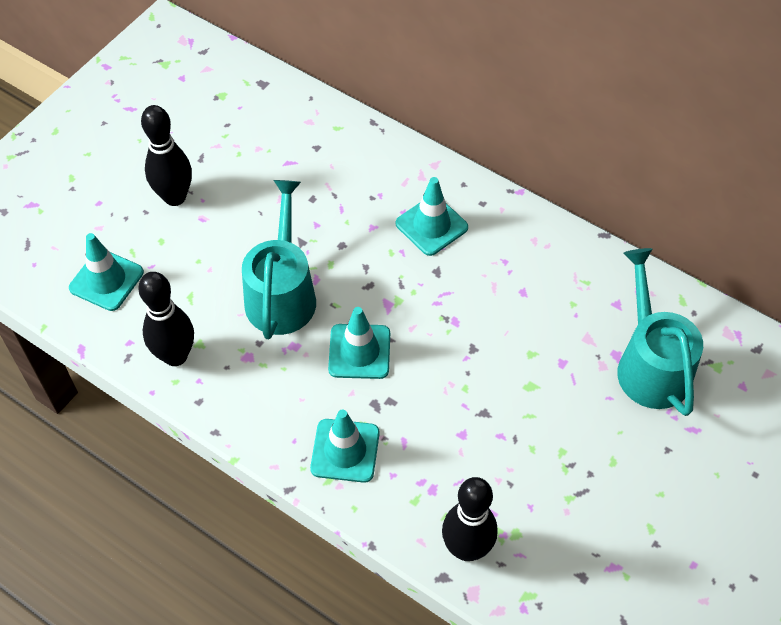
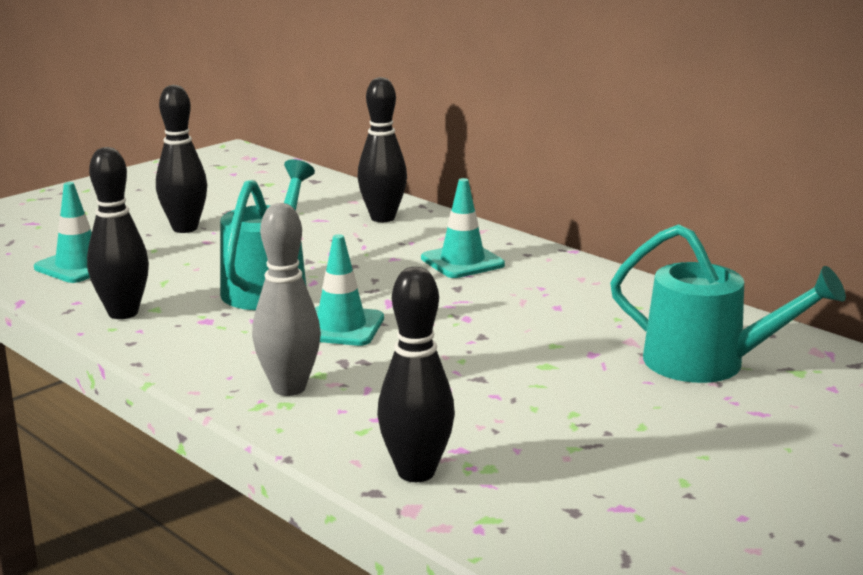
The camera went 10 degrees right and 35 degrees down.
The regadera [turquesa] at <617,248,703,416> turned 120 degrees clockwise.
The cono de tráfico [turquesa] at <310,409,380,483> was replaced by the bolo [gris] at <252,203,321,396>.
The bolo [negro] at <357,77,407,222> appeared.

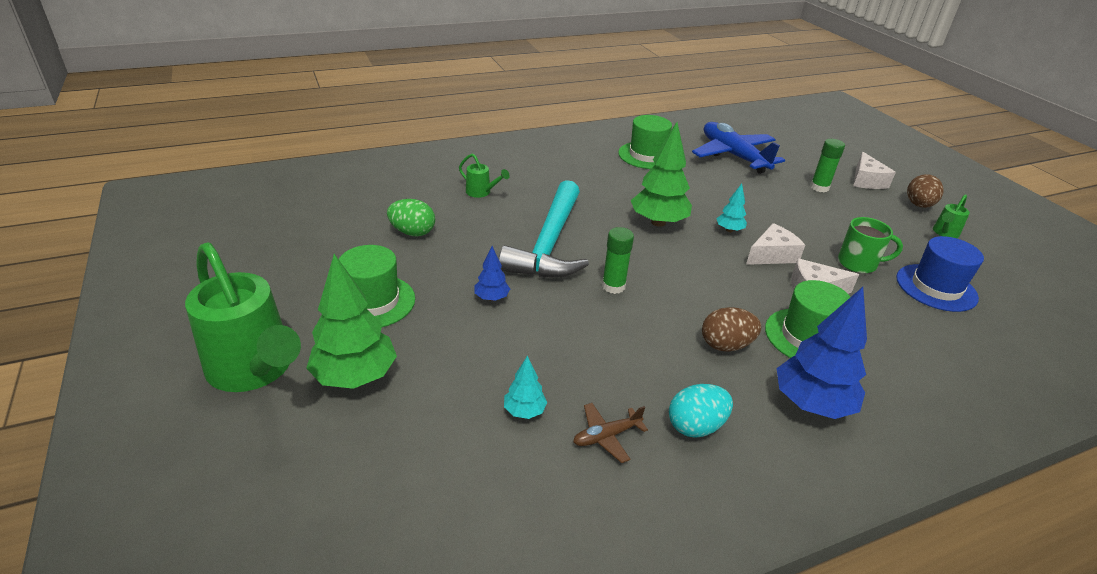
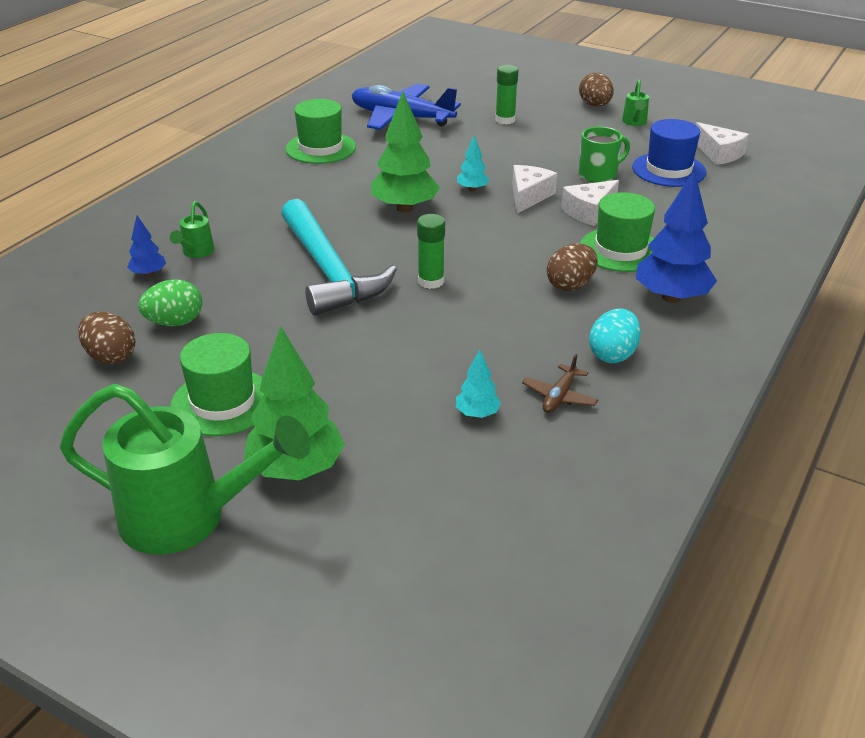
The camera went 35 degrees left and 0 degrees up.
The queso [blanco] moved from <853,152,896,189> to <696,122,749,165>.
The regadera [verde] at <459,153,510,198> turned 105 degrees clockwise.
The árbol [azul] moved from <475,246,510,301> to <127,216,166,277>.
The huevo [marrón] at <78,312,136,364> appeared.

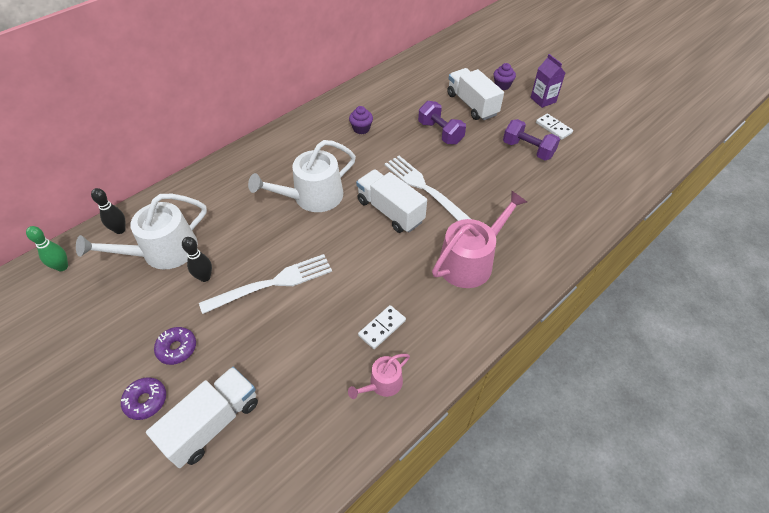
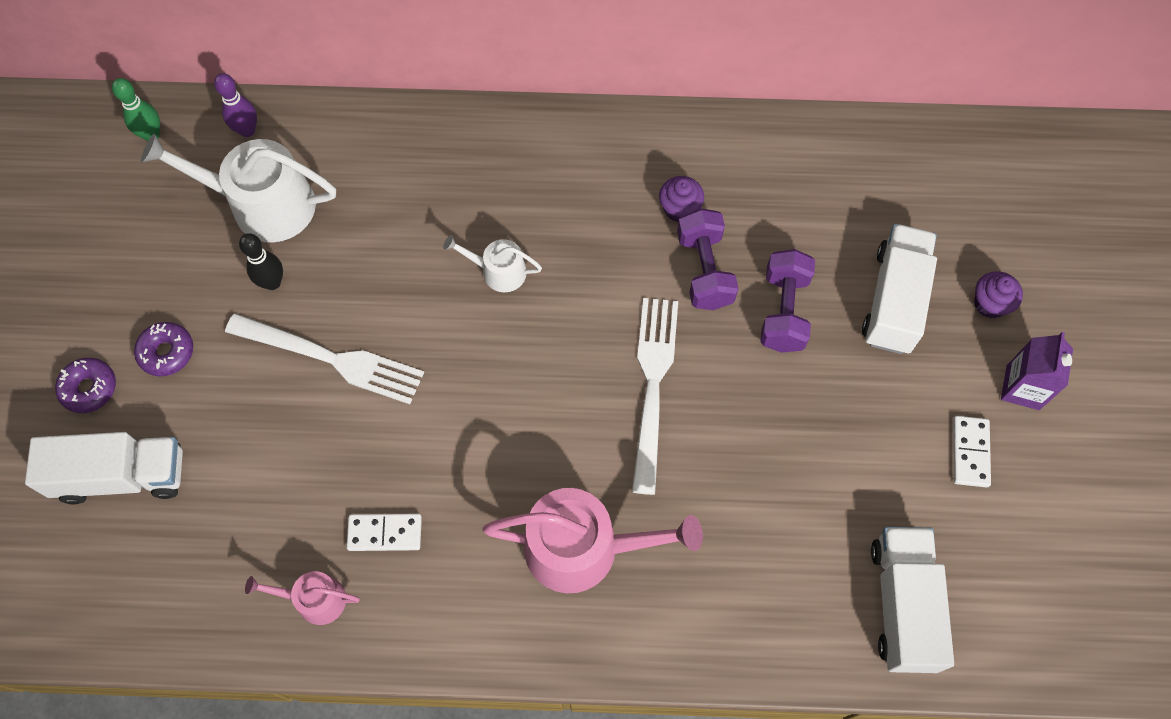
The camera went 45 degrees right and 15 degrees up.
The mancuerna [morado] moved from <503,119,560,160> to <677,208,739,310>.
The regadera [blanco] at <248,140,356,212> changed to 0.52 times the size.
The camión [blanco] moved from <356,169,427,233> to <871,527,954,673>.
The bolo [negro] at <91,188,126,234> became the bolo [morado] at <214,73,257,137>.

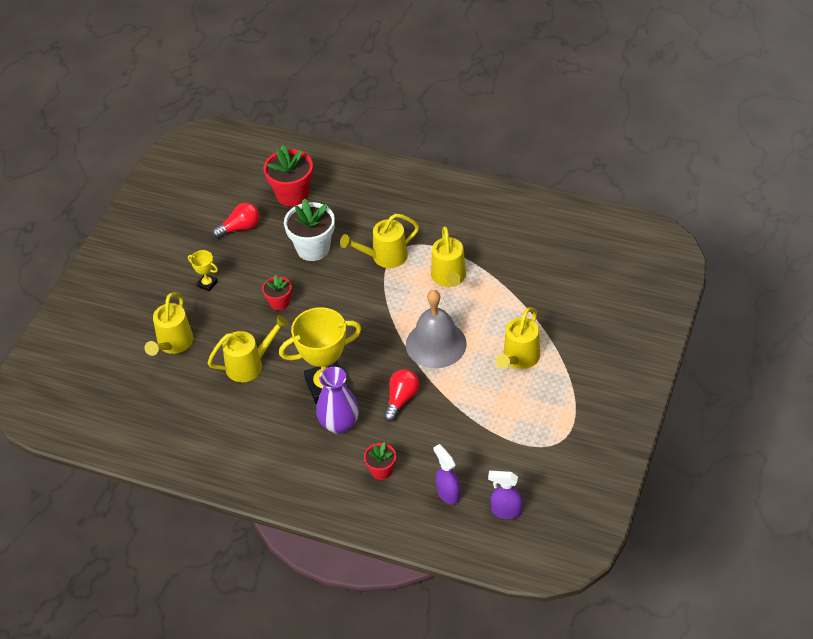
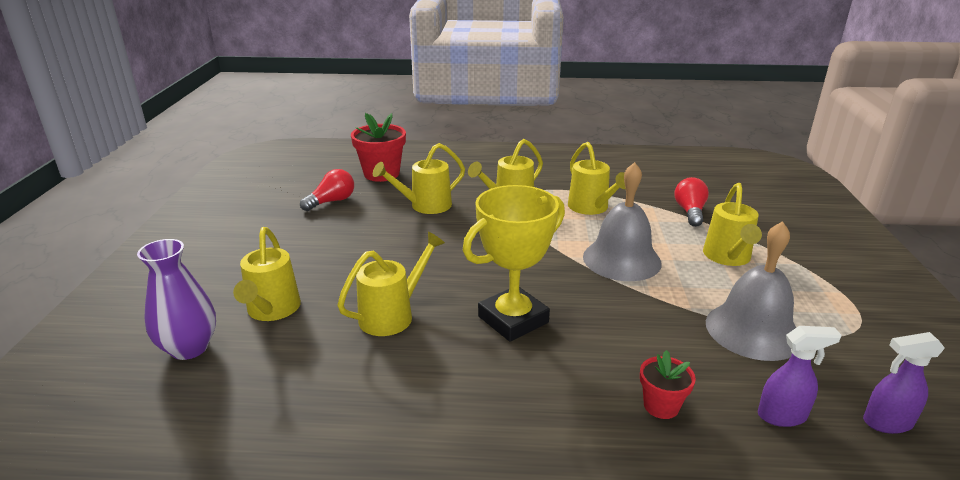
The camera went 20 degrees left and 20 degrees down.
The maceta [blanco] at <284,198,335,261> was replaced by the regadera [amarillo] at <373,143,465,214>.
The trofeo [amarillo] at <188,250,218,292> disappeared.
The maceta [rojo] at <262,274,292,310> disappeared.
The florero [morado] moved from <316,367,359,434> to <137,239,216,360>.
The bombilla [rojo] moved from <384,369,419,422> to <674,177,709,227>.
The pulverizador [morado] at <433,444,460,505> turned 135 degrees clockwise.
The campana [gris] at <706,221,797,361> appeared.

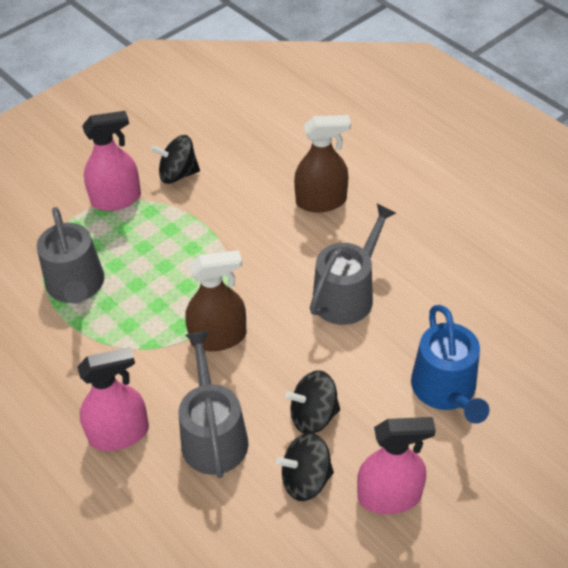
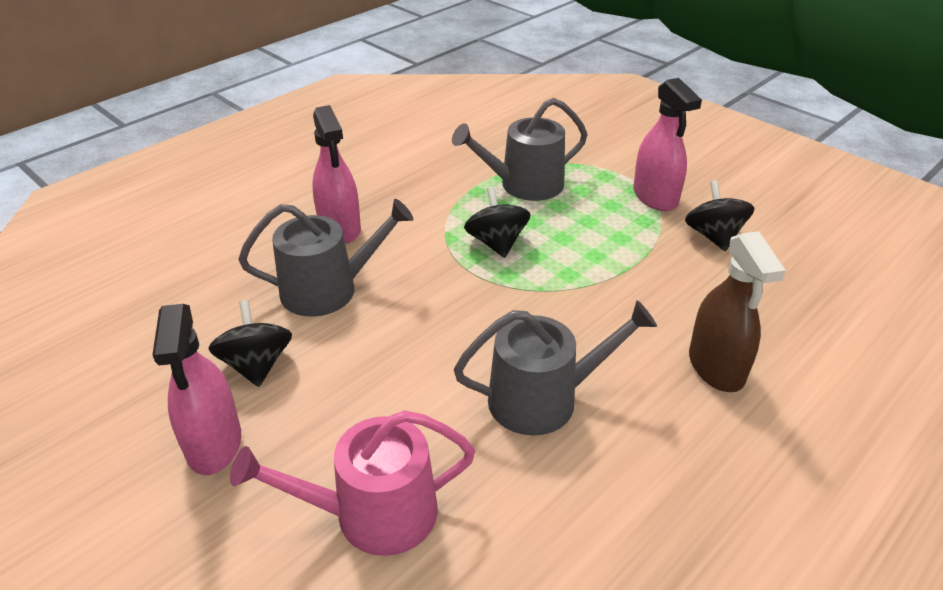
The camera went 85 degrees right and 10 degrees down.
The regadera [gris] at <310,204,396,325> turned 45 degrees counterclockwise.
The pulverizador [marrón] at <185,250,247,351> disappeared.
The regadera [azul] at <411,305,489,423> became the regadera [rosa] at <230,410,475,556>.
The peonza [negro] moved from <285,370,340,434> to <464,187,531,258>.

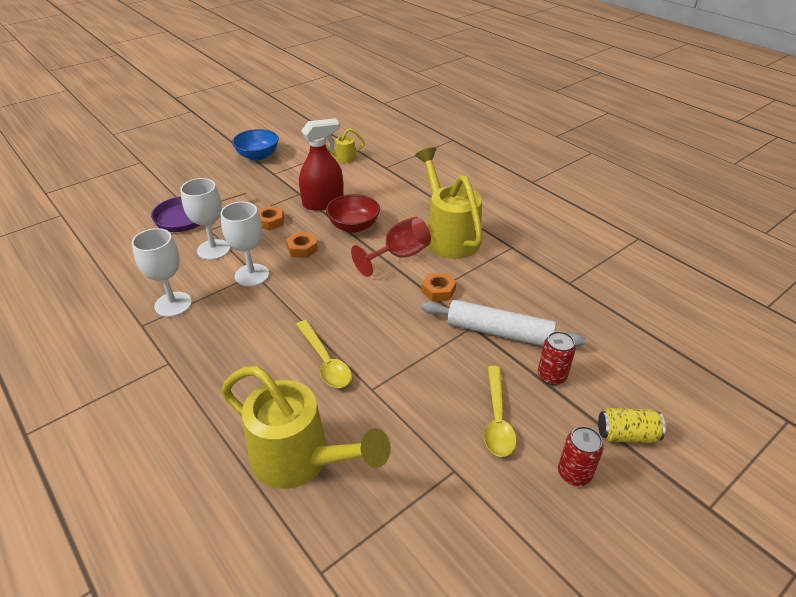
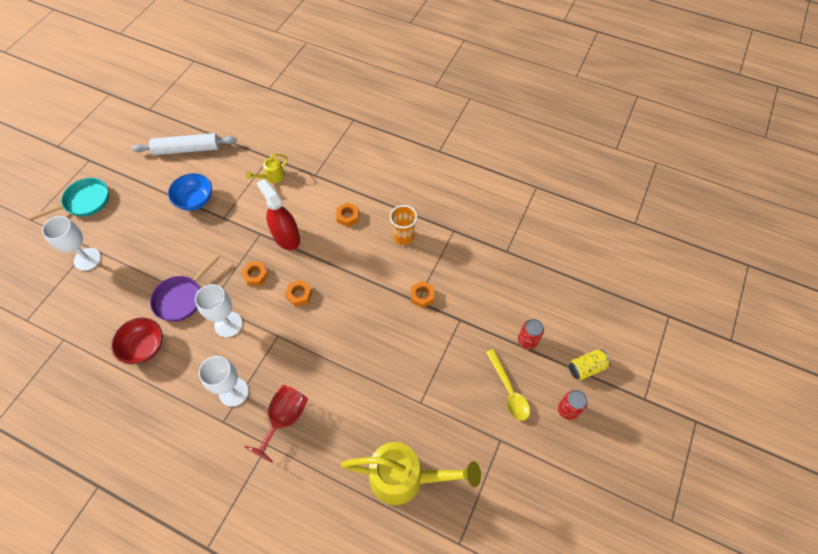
The camera went 25 degrees left and 20 degrees up.
The pulverizador [rojo] at <299,118,343,210> turned 75 degrees counterclockwise.
The regadera [amarillo] at <415,147,483,259> was replaced by the vaso [naranja] at <390,205,418,245>.
The cuenco [rojo] moved from <326,194,380,233> to <111,318,163,364>.
The copa [blanco] moved from <221,202,269,287> to <42,216,101,271>.
The copa [rojo] moved from <351,217,431,277> to <245,385,308,462>.
The rodillo [blanco] moved from <421,300,586,346> to <132,133,237,155>.
The cuchara [amarillo] at <296,320,352,388> disappeared.
The sartén [turquesa] at <28,178,109,221> appeared.
The tuerca [naranja] at <336,202,359,227> appeared.

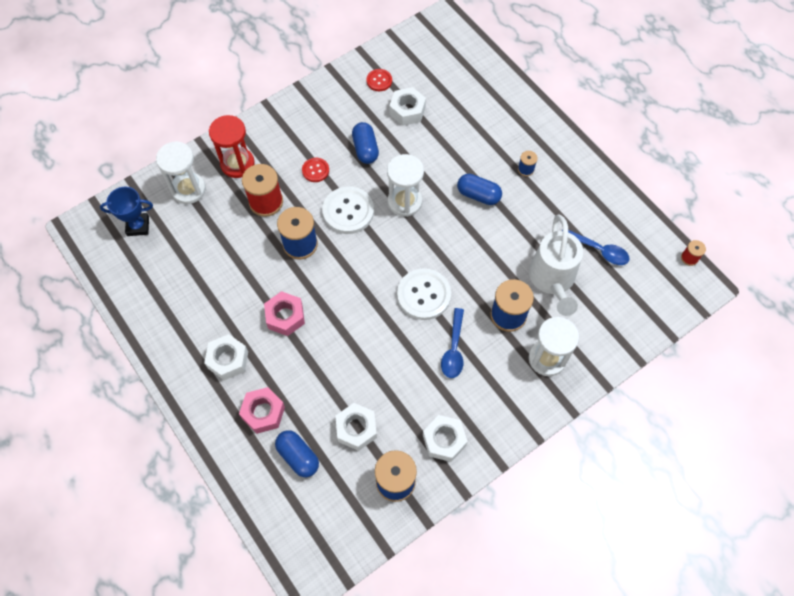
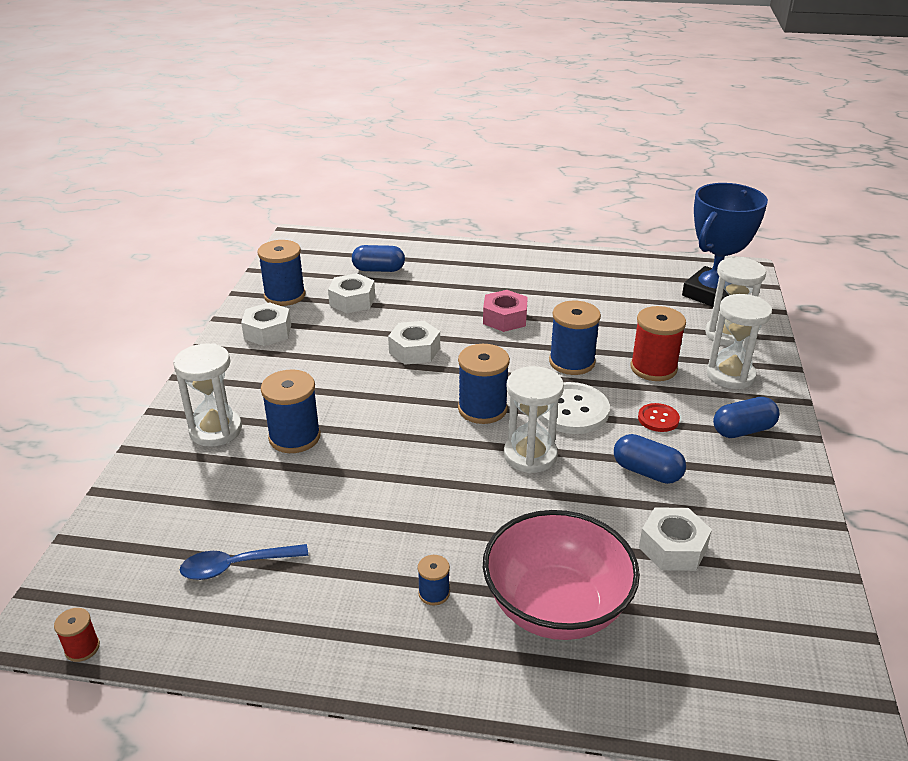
The camera went 135 degrees right and 30 degrees down.
The botón [rojo] at <366,69,392,91> disappeared.
The reloj de arena [rojo] at <209,115,255,178> became the reloj de arena [blanco] at <707,294,772,389>.
The cápsula [azul] moved from <457,174,502,205> to <713,397,780,438>.
The trofeo [azul] at <100,187,153,236> changed to 1.78 times the size.
The regadera [blanco] at <529,214,583,316> disappeared.
The botón [blanco] at <397,268,451,320> disappeared.
The cuchara [azul] at <441,308,464,378> disappeared.
The tuerca [blanco] moved from <204,334,248,381> to <388,321,440,365>.
The tuerca [rosa] at <239,387,285,434> disappeared.
The carrete [azul] at <458,344,510,424> appeared.
The cuenco [rosa] at <483,510,640,640> appeared.

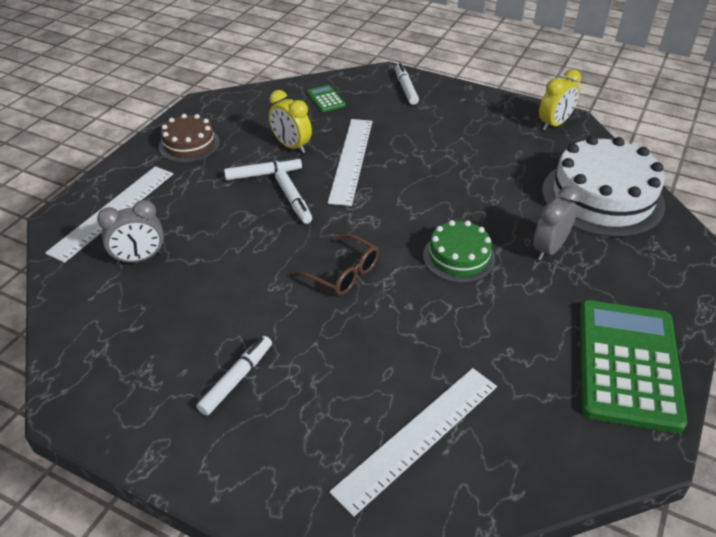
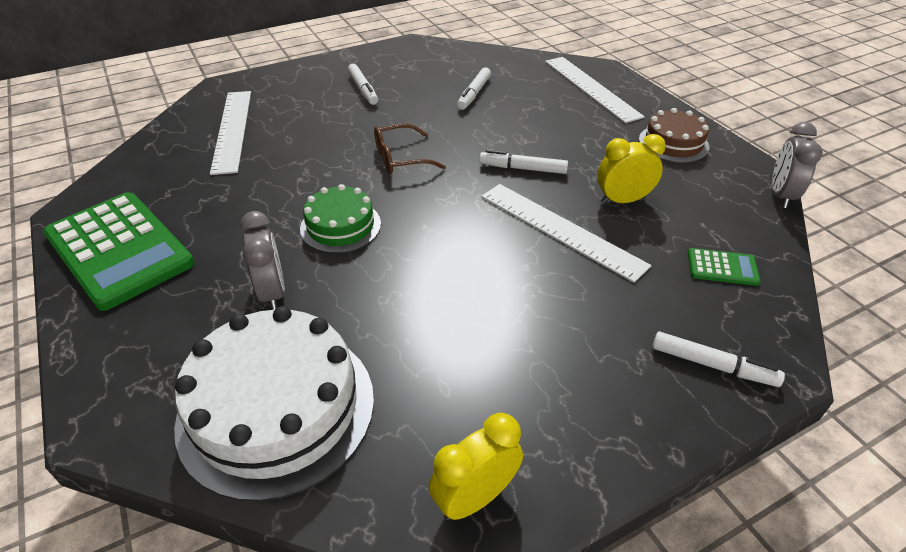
The camera went 125 degrees right and 0 degrees up.
The despertador [amarillo] at <539,69,581,131> turned 60 degrees clockwise.
The rotulador [blanco] moved from <224,157,302,180> to <457,67,491,110>.
The despertador [gris] moved from <97,200,164,264> to <772,122,823,208>.

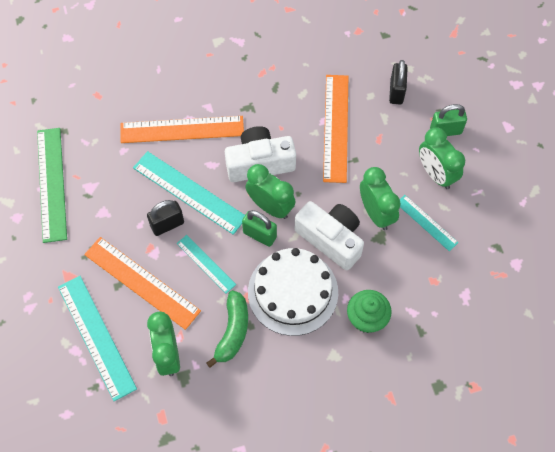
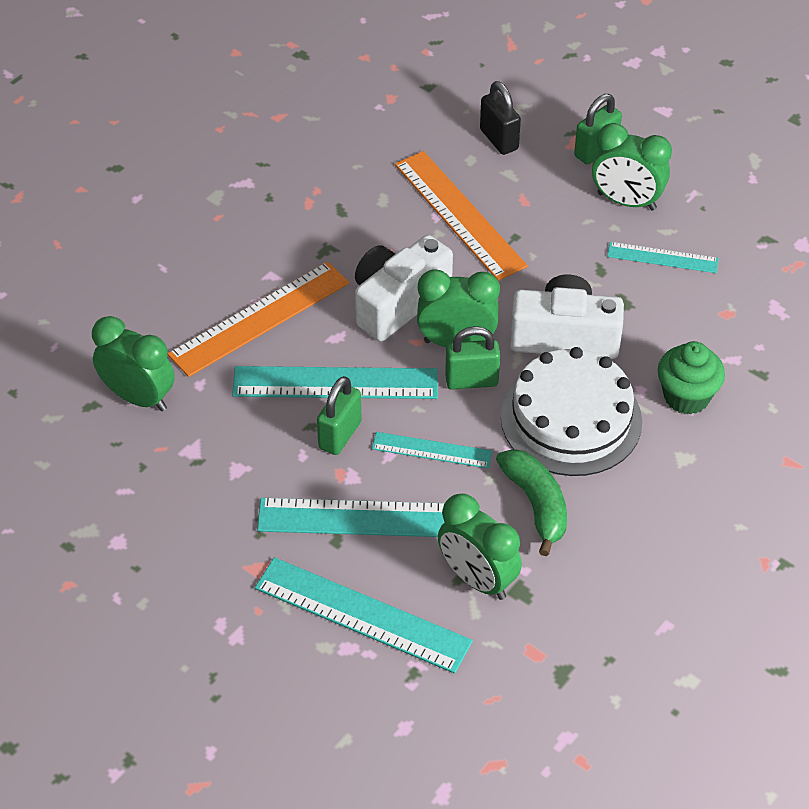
The camera went 35 degrees left and 15 degrees down.
The regla [verde] at <37,128,67,243> disappeared.
The despertador [verde] moved from <360,167,401,230> to <92,316,175,411>.
The candado [negro] at <147,200,184,236> became the candado [verde] at <317,376,362,455>.
The regla [naranja] at <84,237,201,330> became the regla [turquesa] at <257,498,445,537>.

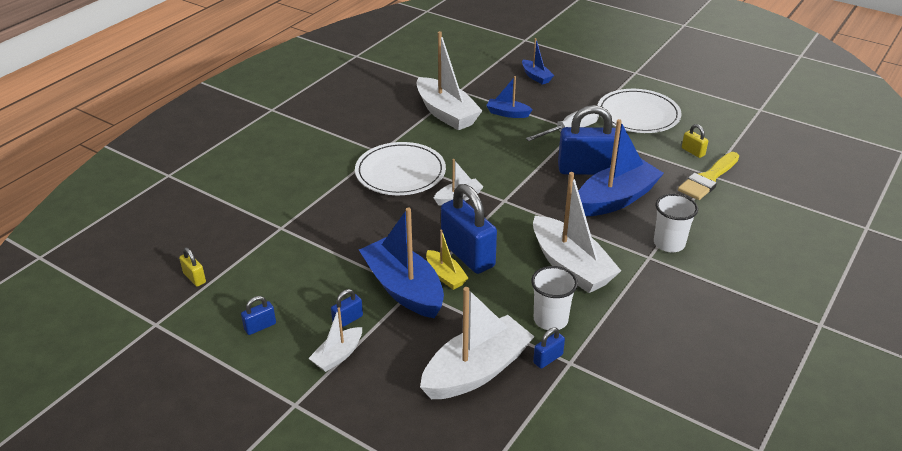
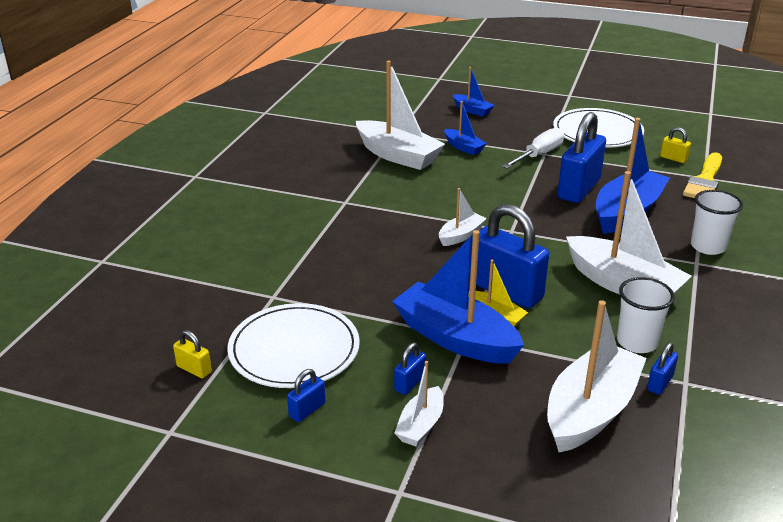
The camera went 15 degrees left and 5 degrees down.
The barco [azul] at <486,76,533,118> turned 135 degrees counterclockwise.
The candado [azul] at <558,105,616,175> turned 45 degrees counterclockwise.
The plato [blanco] moved from <355,142,446,195> to <227,303,360,388>.

